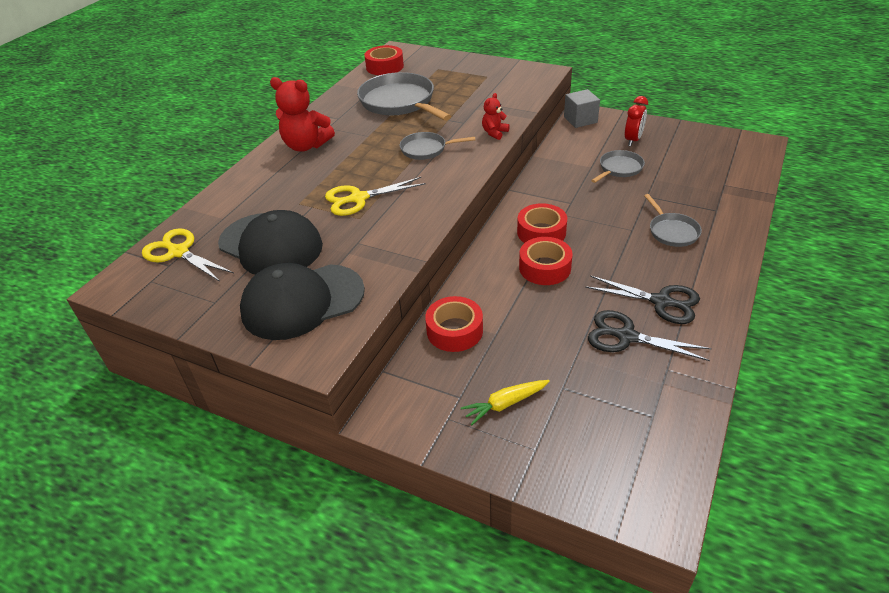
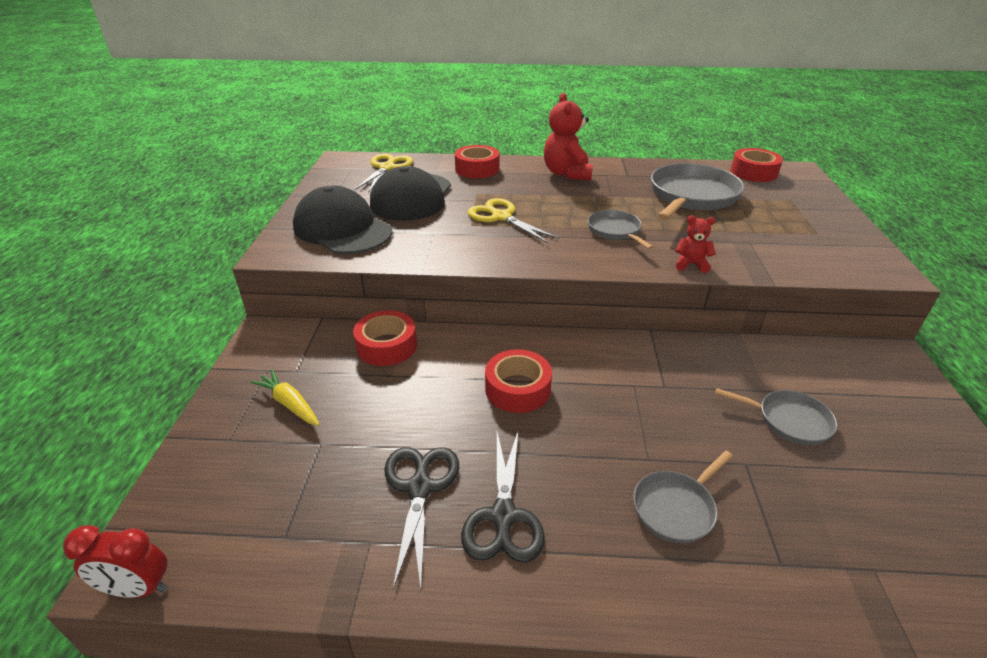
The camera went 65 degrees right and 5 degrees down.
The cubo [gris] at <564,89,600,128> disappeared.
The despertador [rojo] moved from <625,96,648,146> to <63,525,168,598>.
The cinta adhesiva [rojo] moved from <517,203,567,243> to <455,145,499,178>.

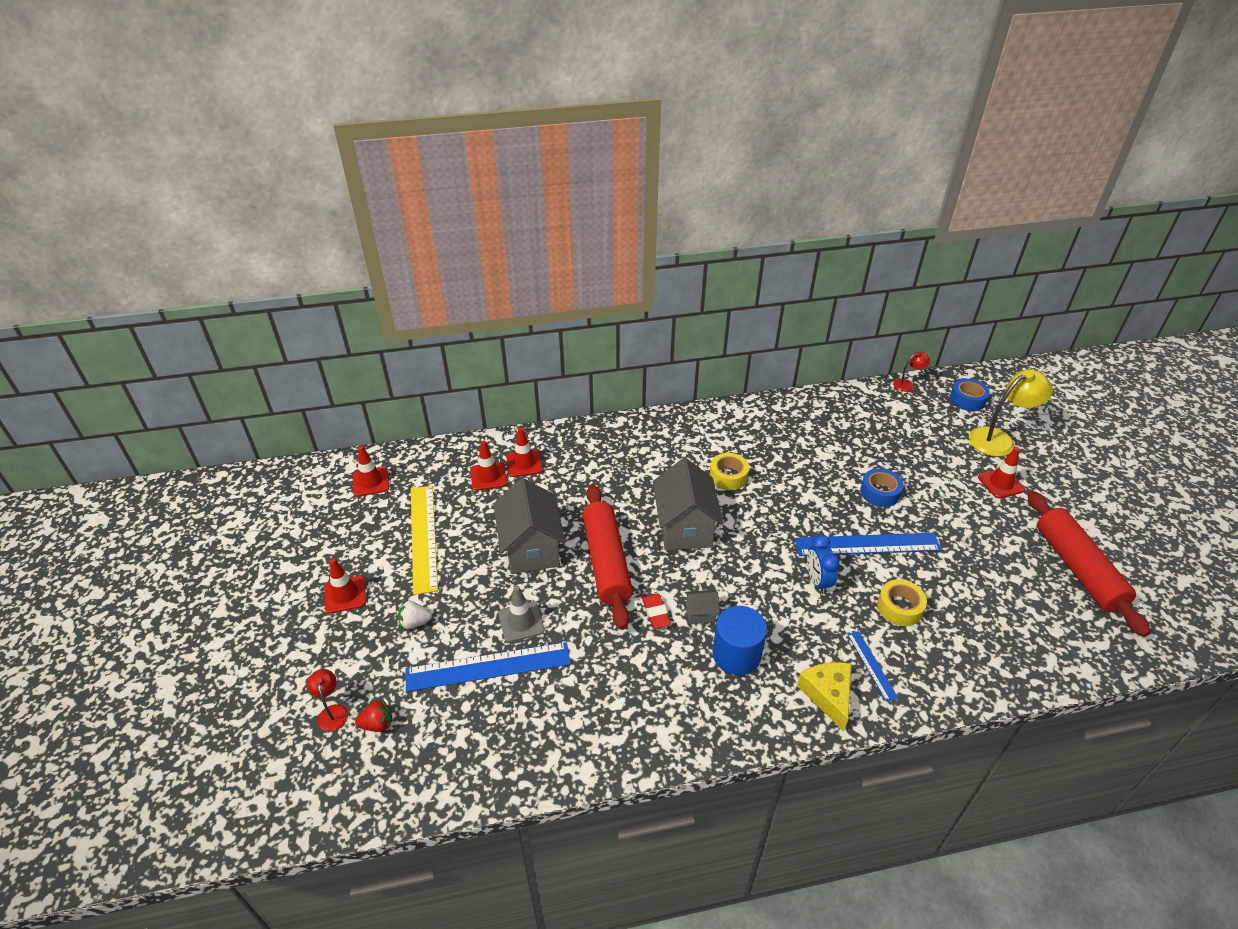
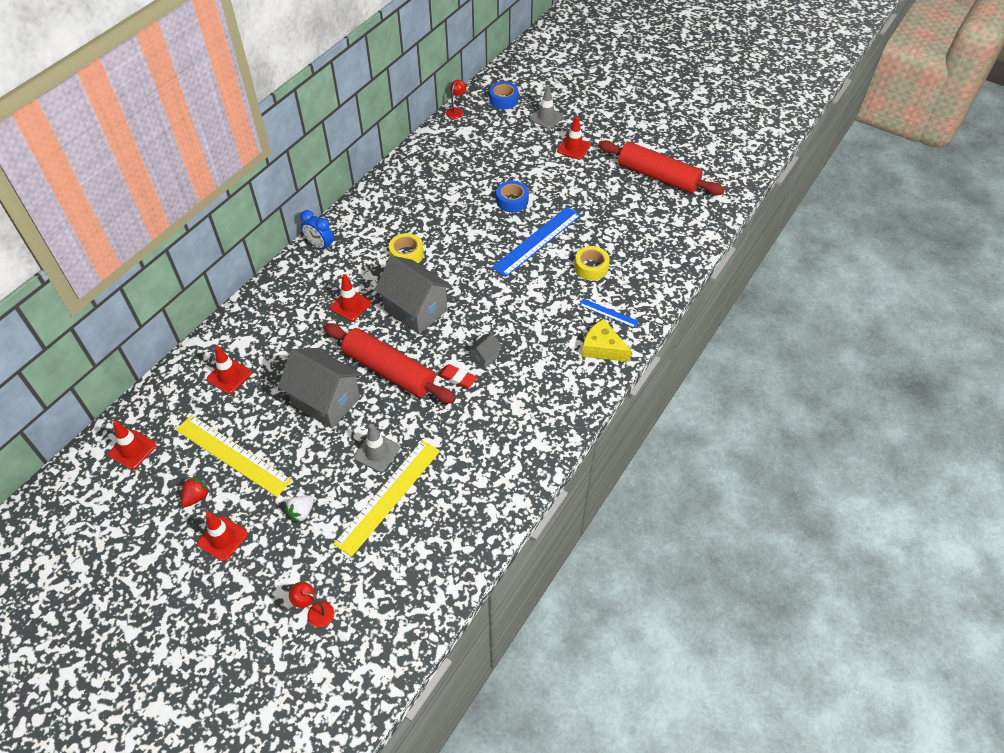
The camera went 45 degrees left and 10 degrees up.
The lámpara [amarillo] at <969,369,1053,457> was replaced by the cono de tráfico [gris] at <529,86,564,129>.
The cono de tráfico [rojo] moved from <506,428,543,477> to <330,274,371,321>.
The despertador [azul] moved from <807,534,840,594> to <300,210,334,251>.
The cilindro [azul] at <713,606,767,675> disappeared.
The regla [azul] at <406,642,571,692> became the regla [amarillo] at <333,440,440,557>.
The fresa [rojo] moved from <355,698,393,732> to <181,477,210,507>.

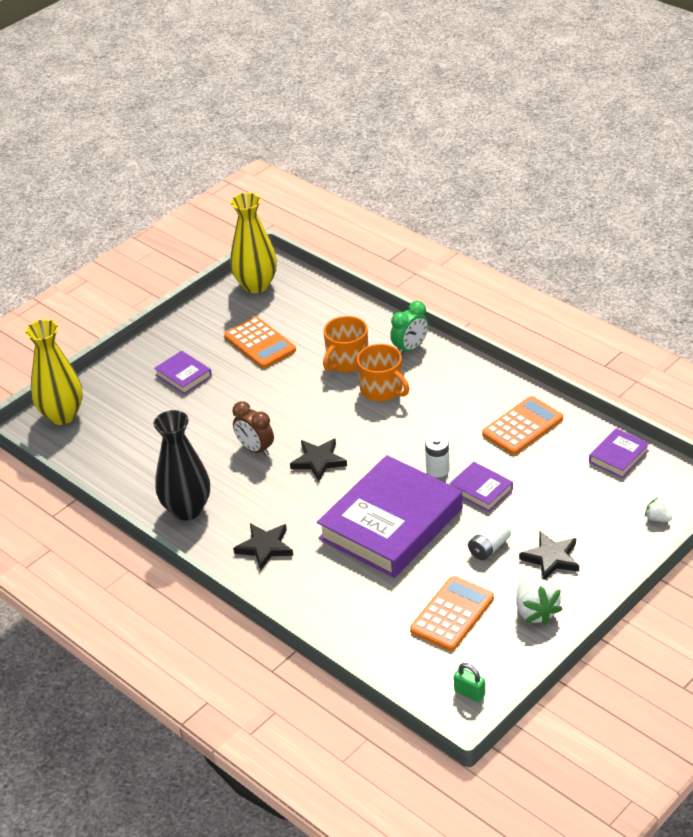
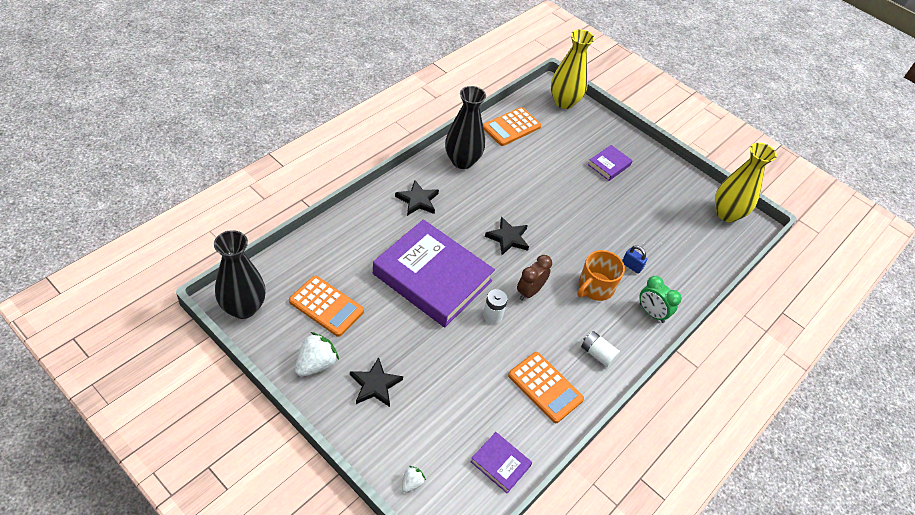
The camera went 80 degrees right and 10 degrees up.
The taza [naranja] at <323,316,368,372> was replaced by the candado [azul] at <622,245,647,274>.
The calculadora [naranja] moved from <224,317,296,368> to <483,107,541,146>.
The despertador [marrón] moved from <232,401,274,457> to <517,255,552,300>.
The libro [morado] at <449,462,513,512> disappeared.
The pila [blanco] moved from <468,518,511,560> to <581,331,620,367>.
The fresa [blanco] at <516,578,563,625> turned 150 degrees clockwise.
The candado [verde] at <454,663,485,702> was replaced by the florero [negro] at <214,230,266,319>.

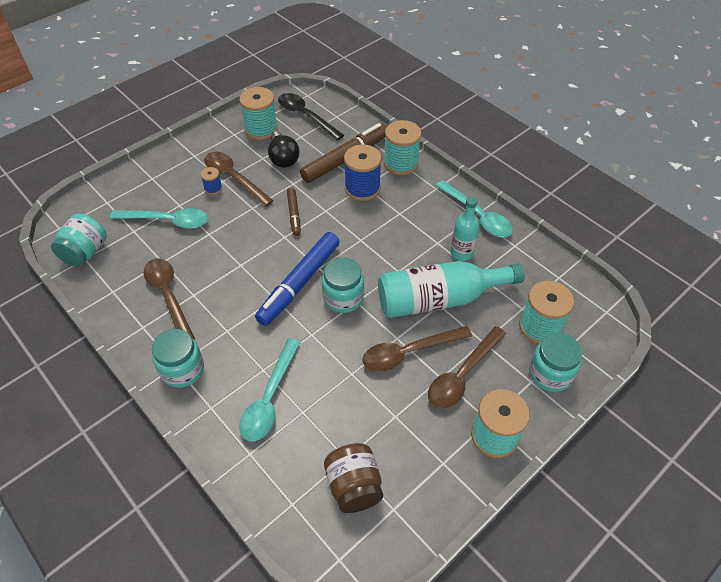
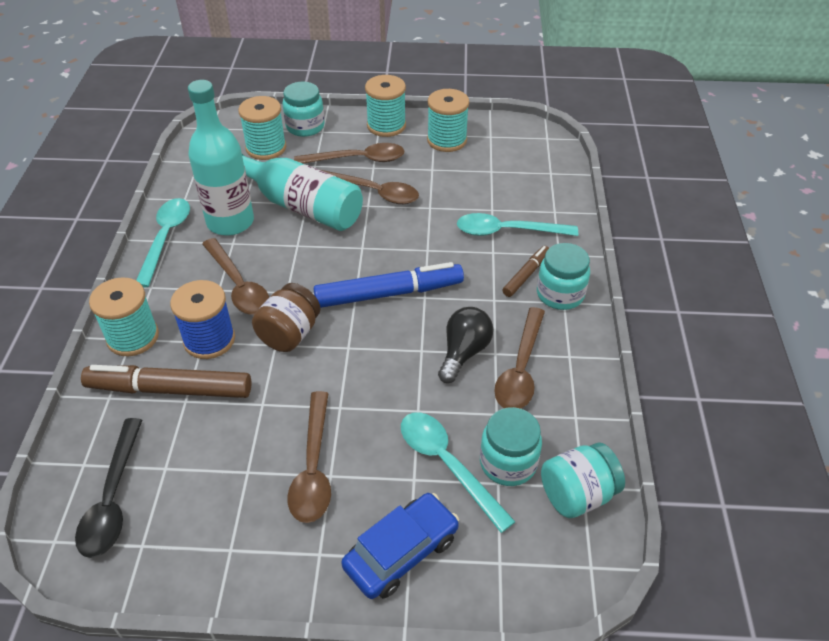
The camera went 135 degrees left and 5 degrees down.
The carrete [turquesa] moved from <239,87,278,140> to <427,89,469,152>.
The bombilla [negro] moved from <268,131,300,168> to <438,307,493,383>.
The carrete [azul] at <200,167,222,195> disappeared.
The rotulador [marrón] moved from <287,188,301,236> to <502,246,549,297>.
The botella [turquesa] at <450,196,480,261> changed to 1.78 times the size.
The tarro [turquesa] moved from <322,258,364,313> to <480,407,542,486>.
The cuchara [turquesa] at <239,338,301,442> turned 150 degrees counterclockwise.
The tarro [marrón] moved from <324,443,383,513> to <252,283,321,352>.
The cuchara [marrón] at <202,238,269,315> appeared.
The coche [azul] at <341,493,459,599> appeared.

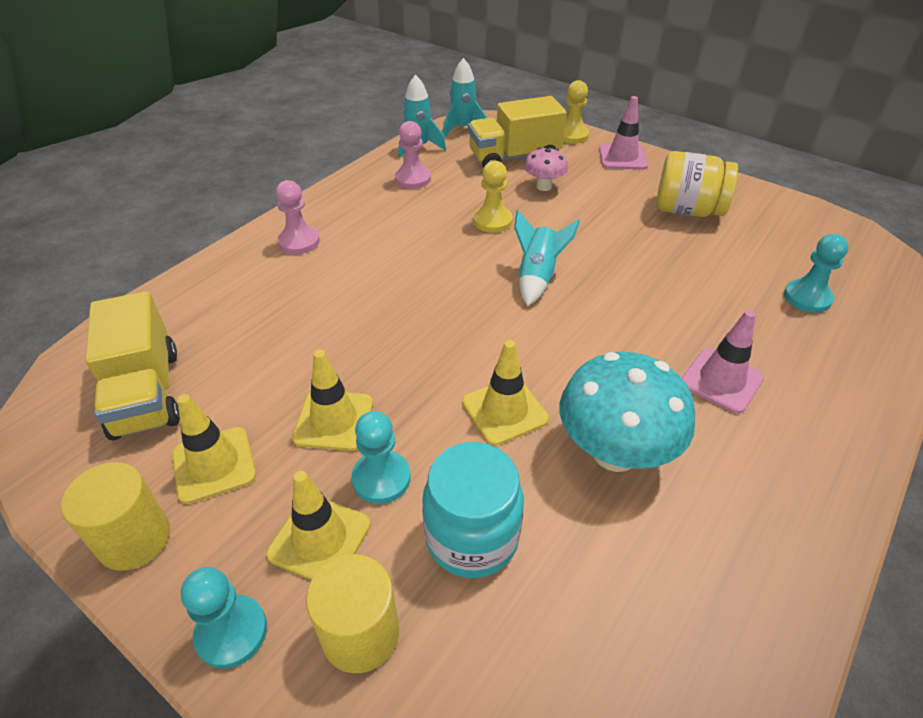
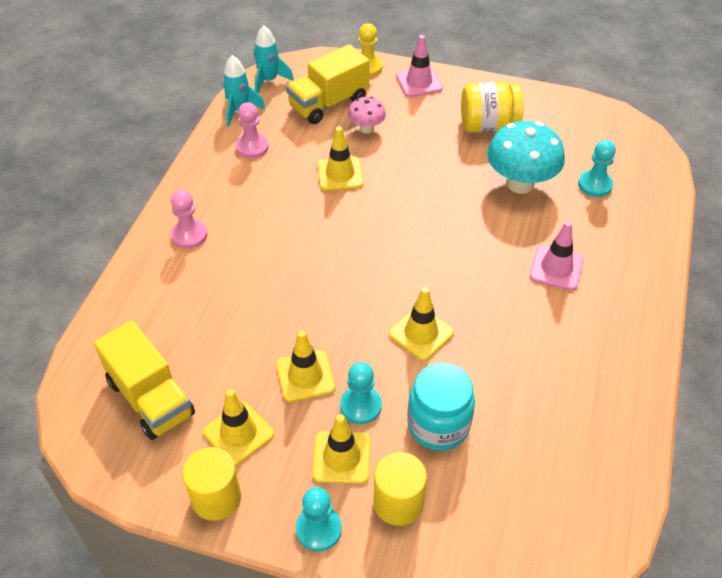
The camera went 20 degrees left and 5 degrees up.
The peón [amarillo] at <473,161,512,233> was replaced by the cono de tráfico [amarillo] at <317,126,363,191>.
The cohete [turquesa] at <514,210,580,306> disappeared.
The seta [turquesa] moved from <560,352,695,472> to <487,121,565,194>.

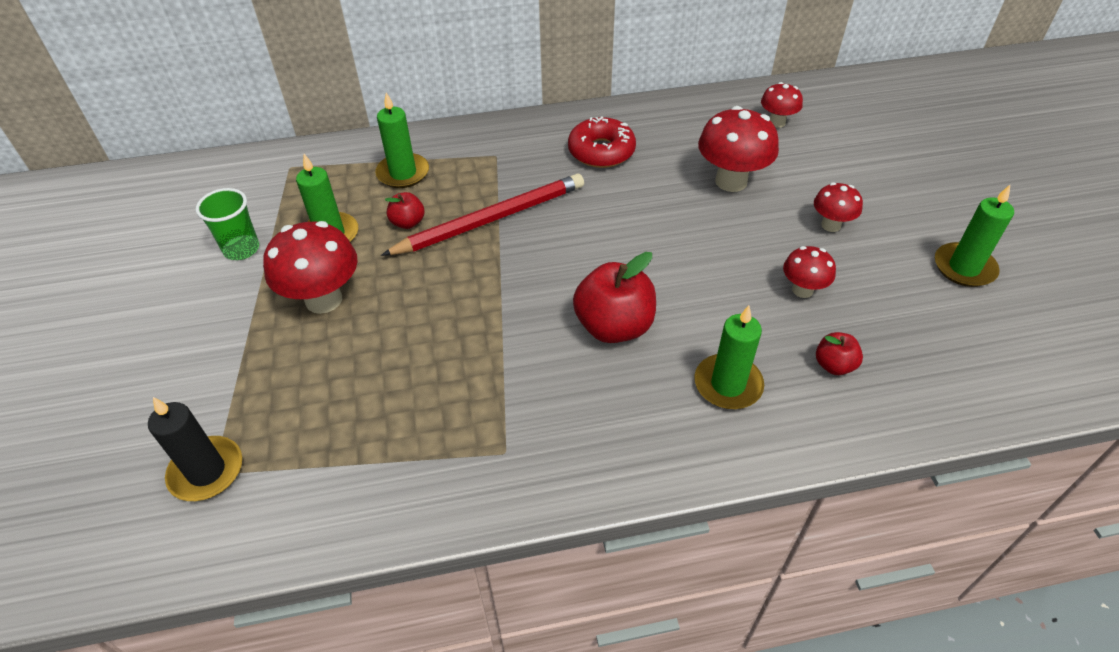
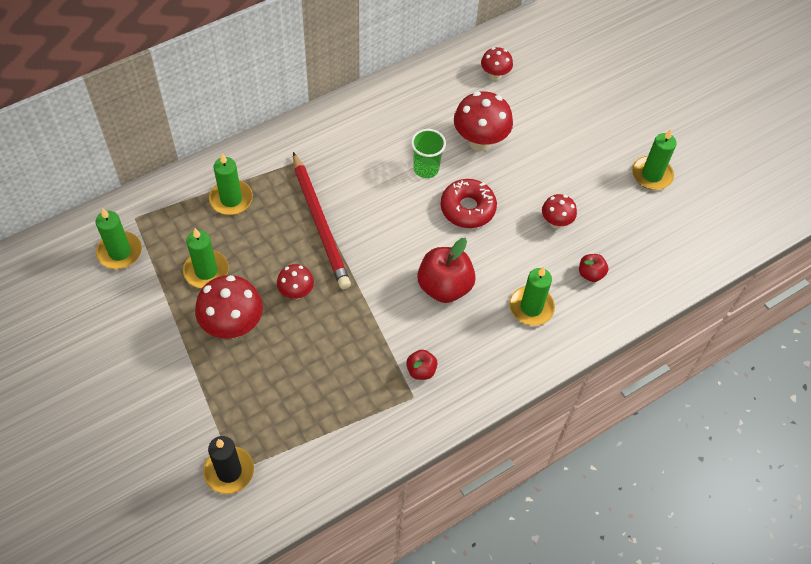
The camera went 25 degrees left and 10 degrees up.
The rosquilla [rojo] moved from <568,116,636,168> to <441,179,497,228>.
The lápiz [rojo] at <381,174,584,256> turned 120 degrees clockwise.
The seta [rojo] moved from <814,182,863,232> to <277,264,314,299>.
The vaso [verde] moved from <196,188,259,260> to <411,129,446,178>.
The manzana [rojo] moved from <385,192,424,229> to <406,350,438,380>.
The vela [verde] at <96,208,142,269> appeared.

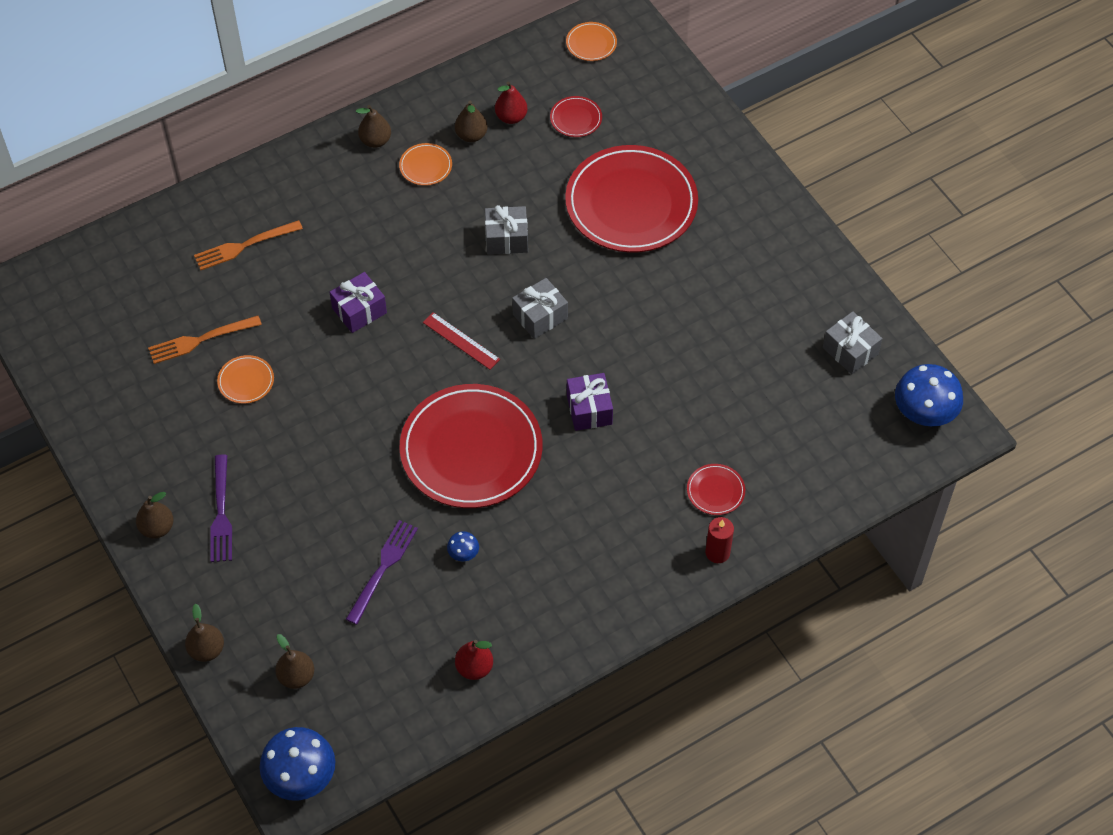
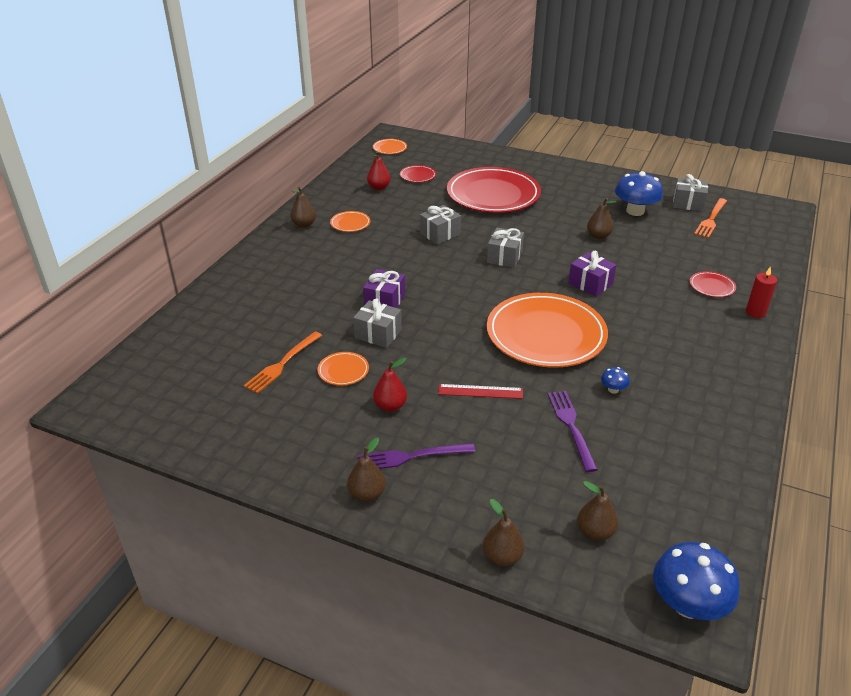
The camera went 35 degrees left and 20 degrees down.
The pera [marrón] moved from <455,101,488,142> to <587,198,617,239>.
The tenedor [naranja] moved from <194,220,303,270> to <694,198,727,238>.
The regla [rojo] moved from <423,312,500,370> to <438,384,523,399>.
The seta [azul] moved from <895,364,963,427> to <615,171,663,216>.
The plato [rojo] at <399,384,543,508> became the plato [naranja] at <487,293,608,367>.
The tenedor [morado] at <210,454,232,562> turned 120 degrees clockwise.
The pera [rojo] moved from <455,640,493,680> to <373,358,407,412>.
The regalo [gris] at <353,299,402,348> appeared.

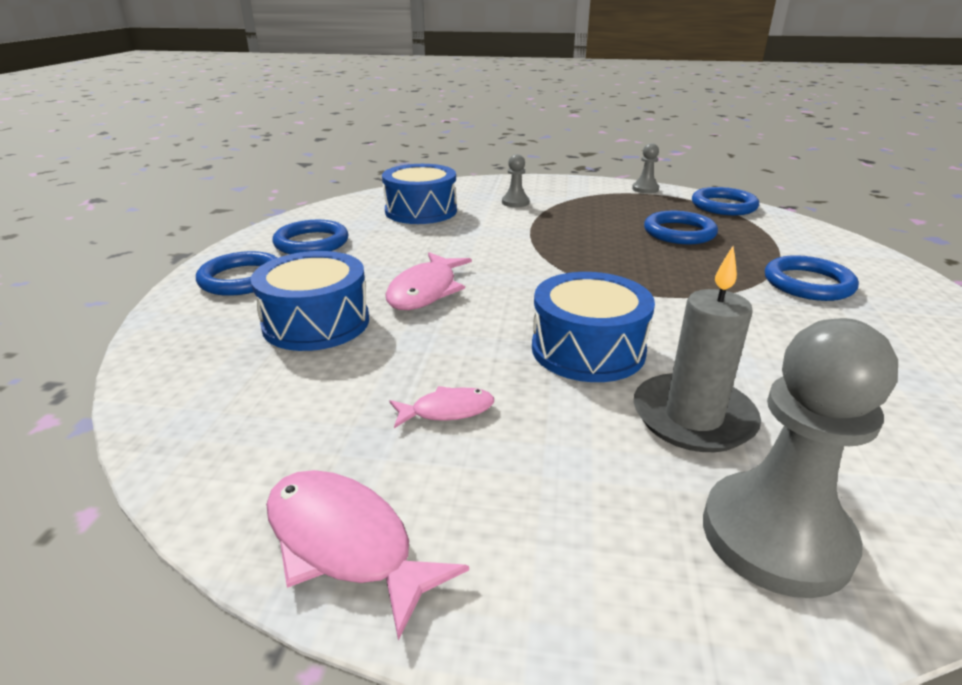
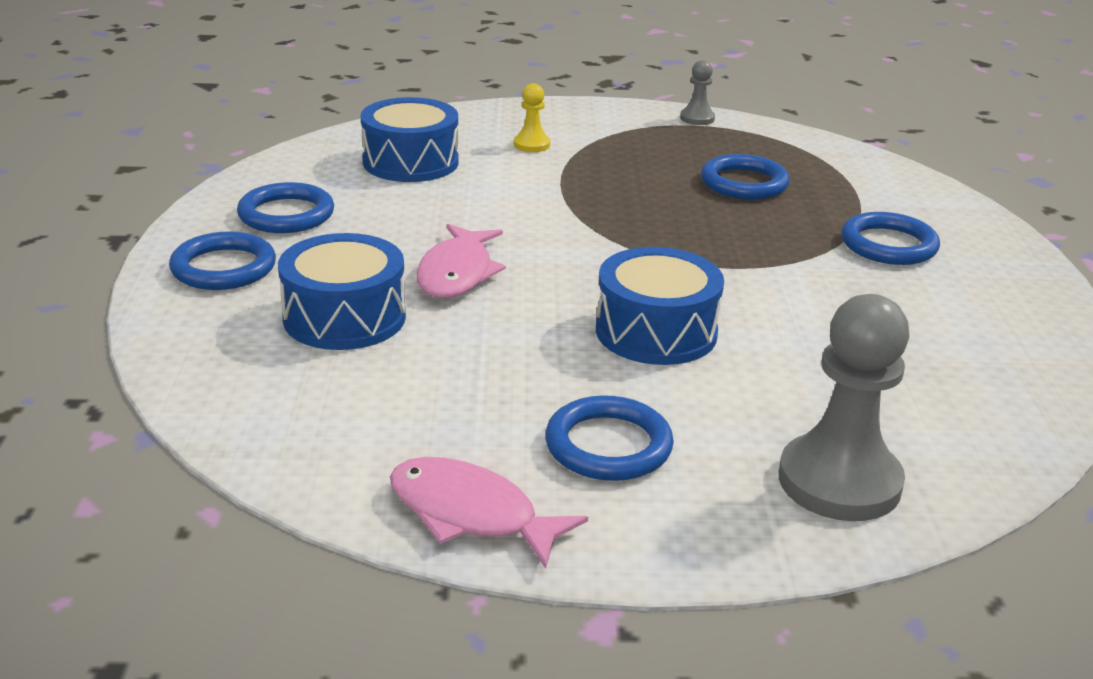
The camera went 10 degrees left and 0 degrees up.
The peón [gris] at <502,154,529,207> became the peón [amarillo] at <514,83,550,152>.
The anillo [azul] moved from <692,187,759,215> to <545,395,674,481>.
The vela [gris] at <634,246,761,452> disappeared.
The pez [rosa] at <390,386,494,428> disappeared.

